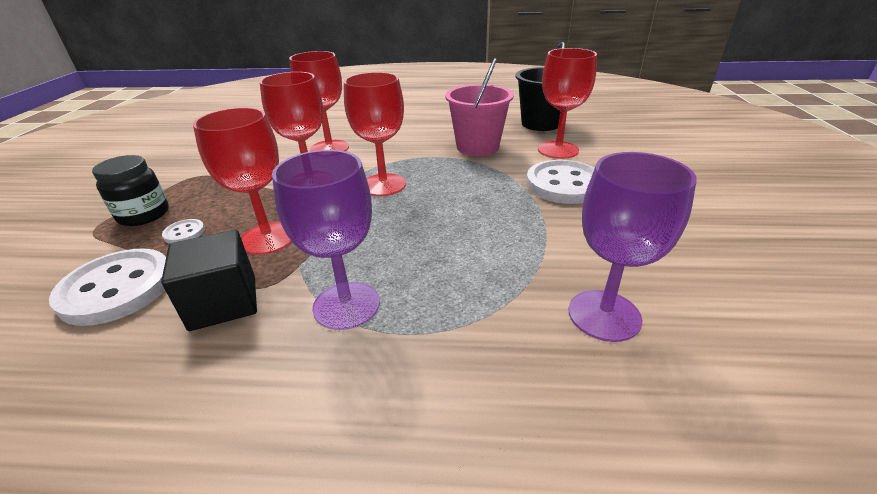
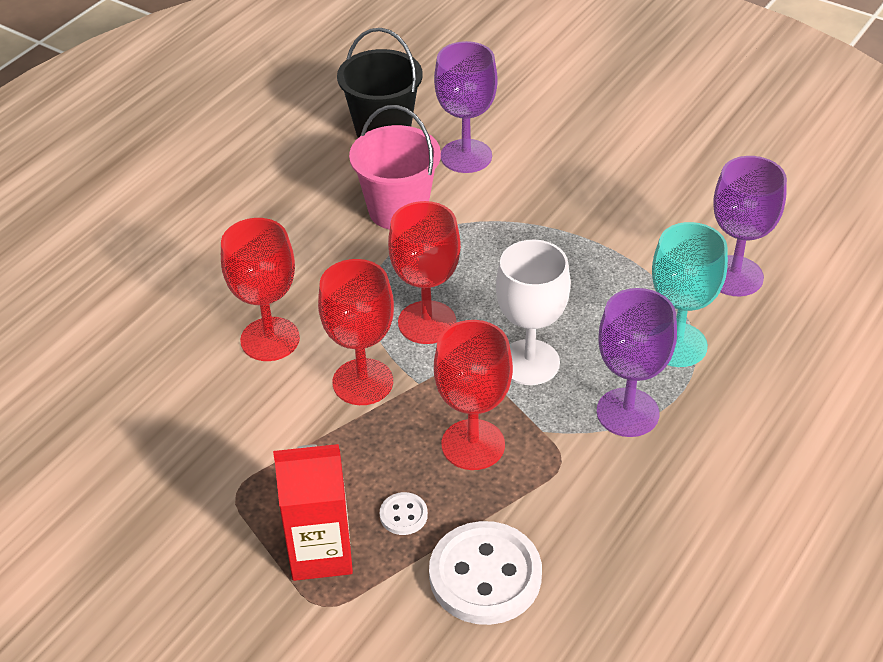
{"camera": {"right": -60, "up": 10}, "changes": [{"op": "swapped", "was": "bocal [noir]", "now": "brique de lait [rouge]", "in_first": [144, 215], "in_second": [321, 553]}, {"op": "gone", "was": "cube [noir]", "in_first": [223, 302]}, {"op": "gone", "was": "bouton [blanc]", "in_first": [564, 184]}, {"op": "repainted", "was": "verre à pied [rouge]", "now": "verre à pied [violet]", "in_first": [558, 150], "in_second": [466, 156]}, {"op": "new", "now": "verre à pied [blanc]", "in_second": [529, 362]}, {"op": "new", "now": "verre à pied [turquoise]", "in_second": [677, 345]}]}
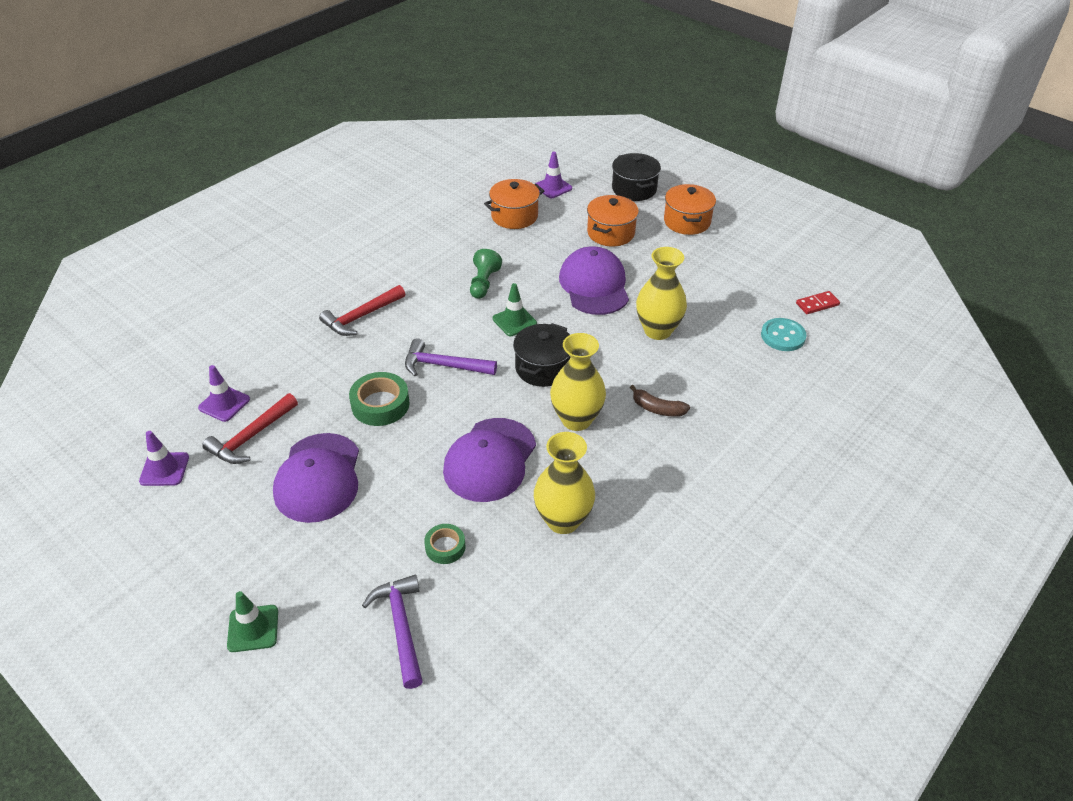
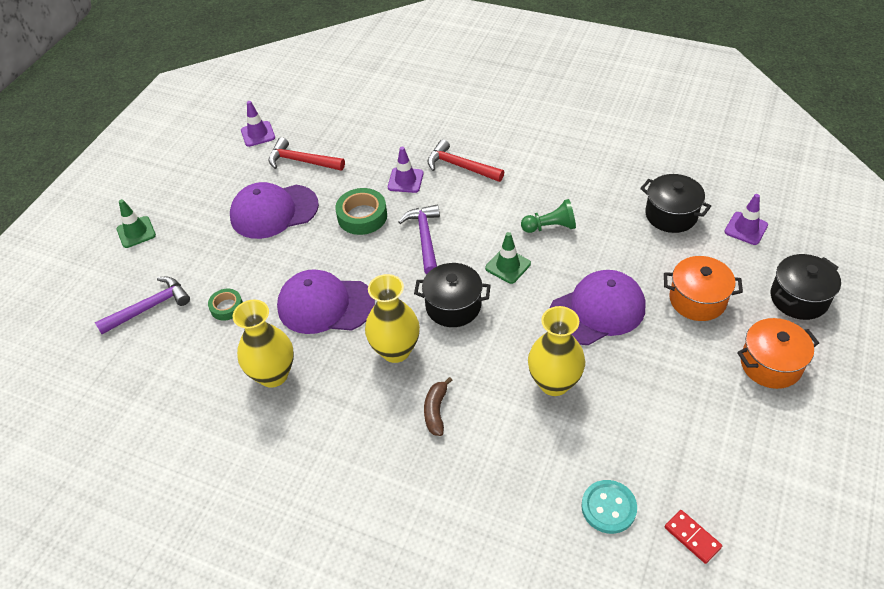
{"camera": {"right": 75, "up": 5}, "changes": [{"op": "shifted", "was": "cône de chantier [violet]", "in_first": [224, 404], "in_second": [405, 180]}, {"op": "repainted", "was": "marmite [orange]", "now": "marmite [noir]", "in_first": [514, 216], "in_second": [671, 215]}]}
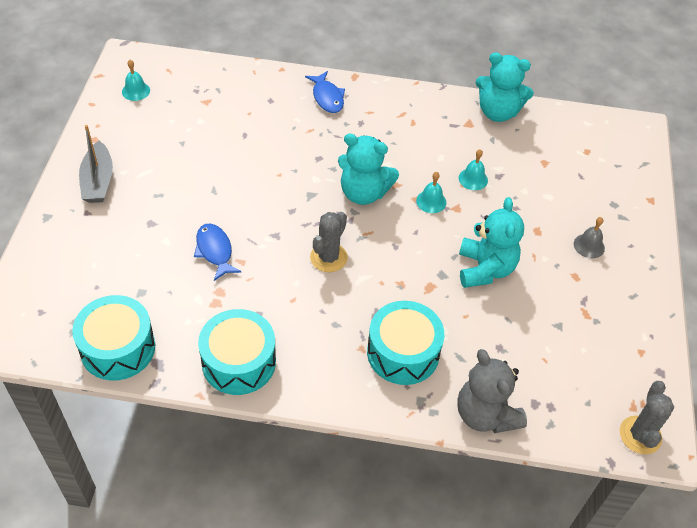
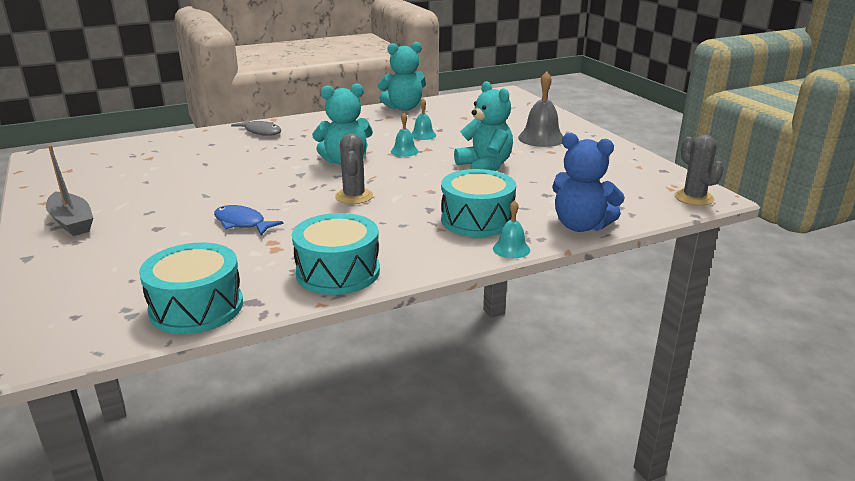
{"camera": {"right": -30, "up": -25}, "changes": [{"op": "shifted", "was": "cloche [turquoise]", "in_first": [136, 91], "in_second": [511, 249]}, {"op": "repainted", "was": "poisson [bleu]", "now": "poisson [gris]", "in_first": [327, 97], "in_second": [261, 132]}, {"op": "repainted", "was": "ours en peluche [gris]", "now": "ours en peluche [bleu]", "in_first": [485, 414], "in_second": [581, 226]}, {"op": "scaled", "was": "cloche [gris]", "in_first": [589, 246], "in_second": [541, 138], "ratio": 1.75}]}
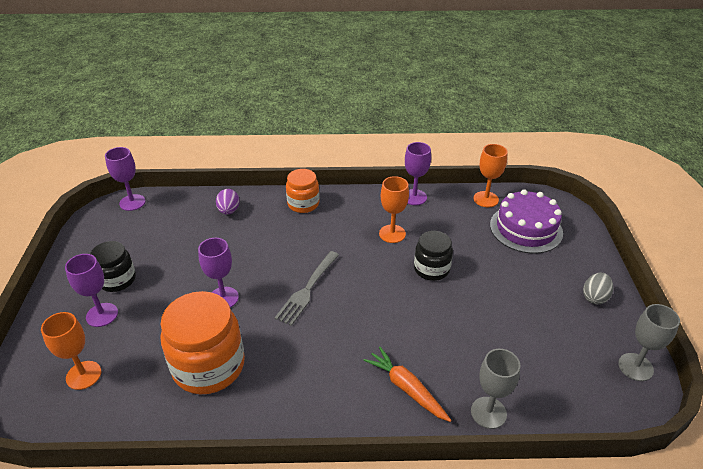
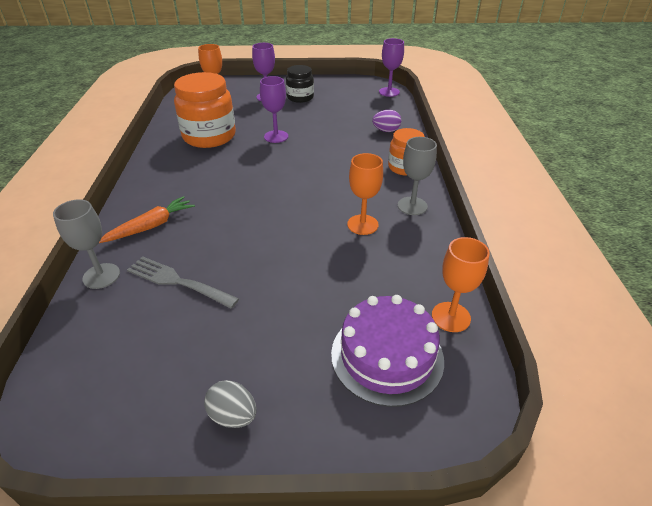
{"camera": {"right": 90, "up": 0}, "changes": [{"op": "shifted", "was": "fourchette [gris]", "in_first": [307, 289], "in_second": [179, 282]}, {"op": "gone", "was": "verre à pied [violet]", "in_first": [414, 197]}, {"op": "gone", "was": "bocal [noir]", "in_first": [431, 269]}, {"op": "shifted", "was": "verre à pied [gris]", "in_first": [635, 367], "in_second": [412, 206]}]}
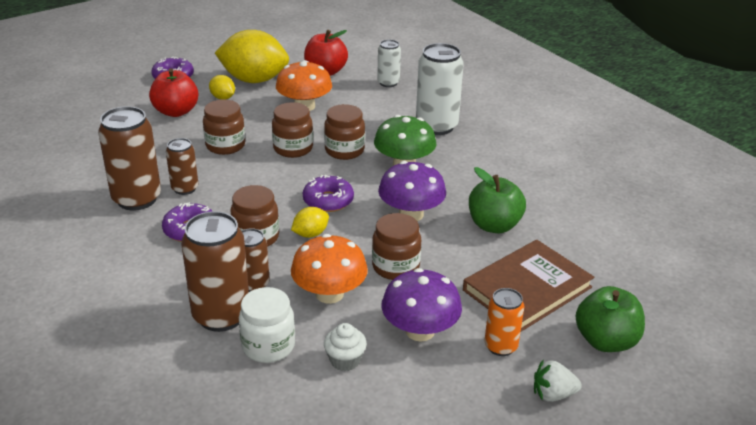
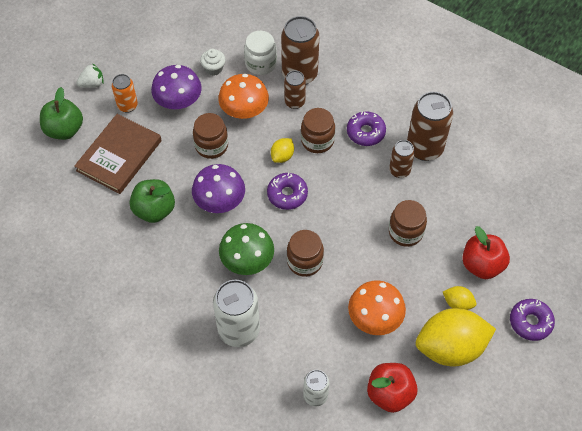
{"camera": {"right": 160, "up": 25}, "changes": [{"op": "gone", "was": "bocal [marron]", "in_first": [293, 148]}]}
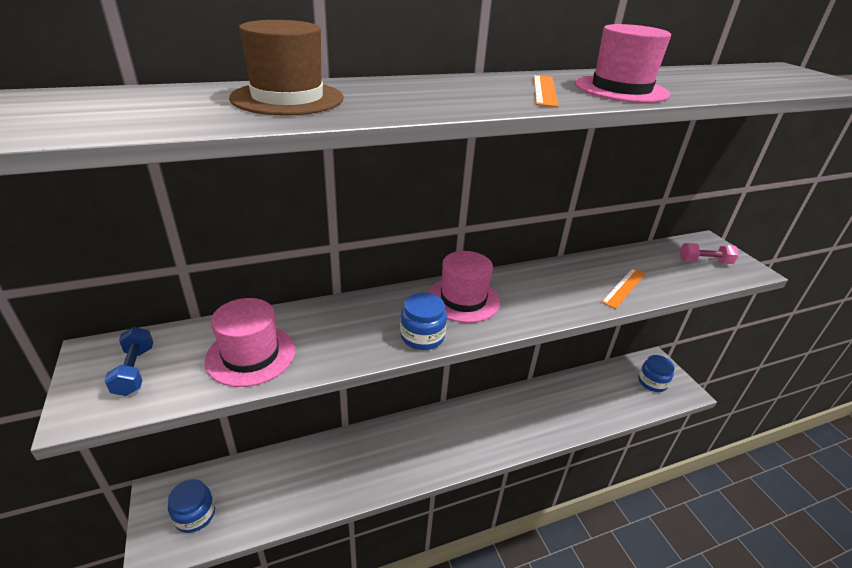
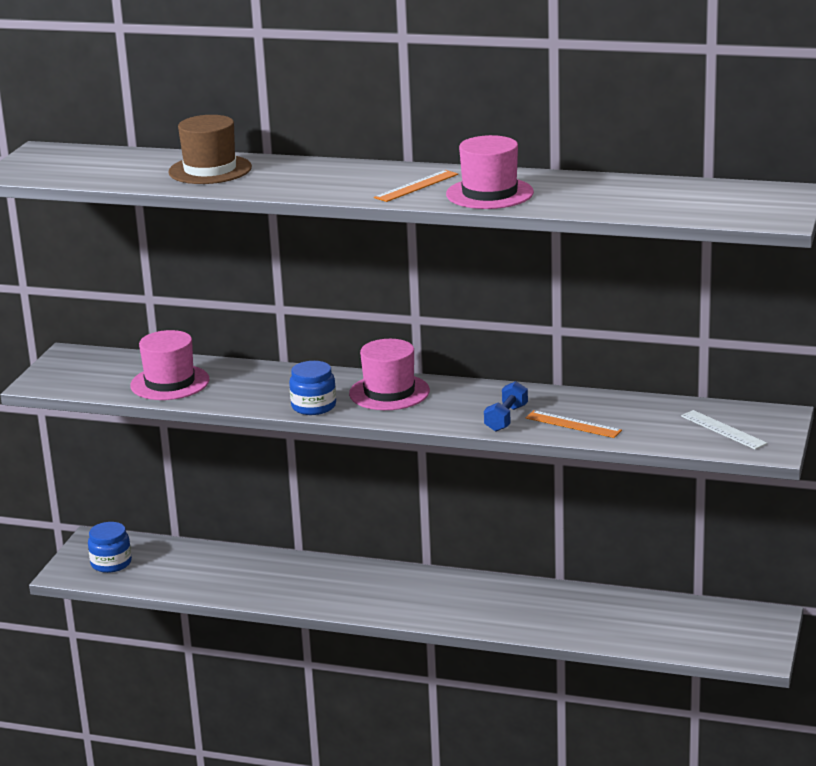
{"camera": {"right": 40, "up": -10}, "changes": [{"op": "shifted", "was": "haltère [bleu]", "in_first": [134, 371], "in_second": [506, 418]}, {"op": "rotated", "was": "règle [orange]", "in_first": [624, 287], "in_second": [573, 424], "clockwise": 45}, {"op": "gone", "was": "bocal [bleu]", "in_first": [652, 382]}, {"op": "swapped", "was": "haltère [rose]", "now": "règle [blanc]", "in_first": [704, 262], "in_second": [723, 430]}]}
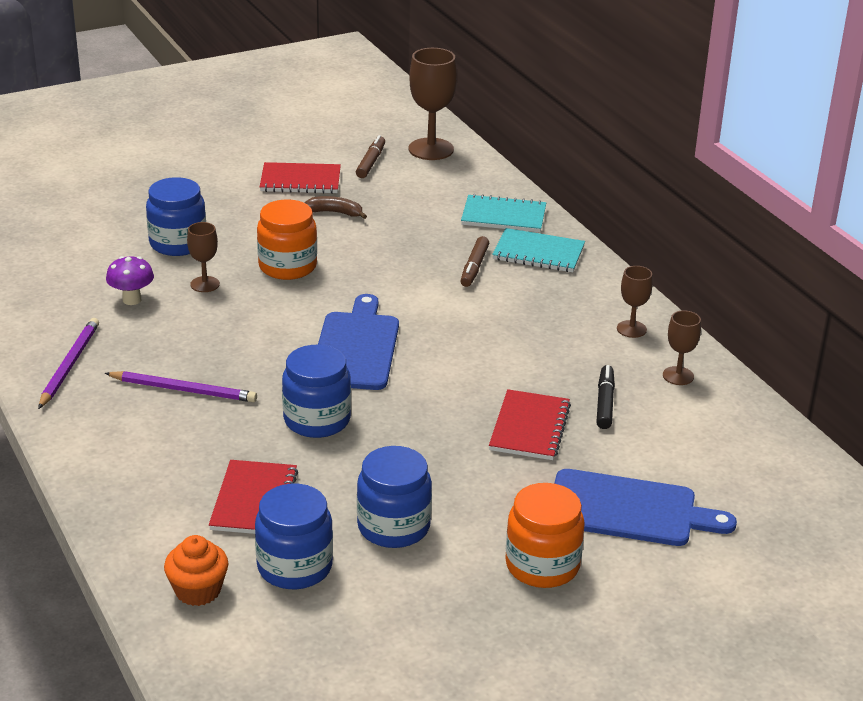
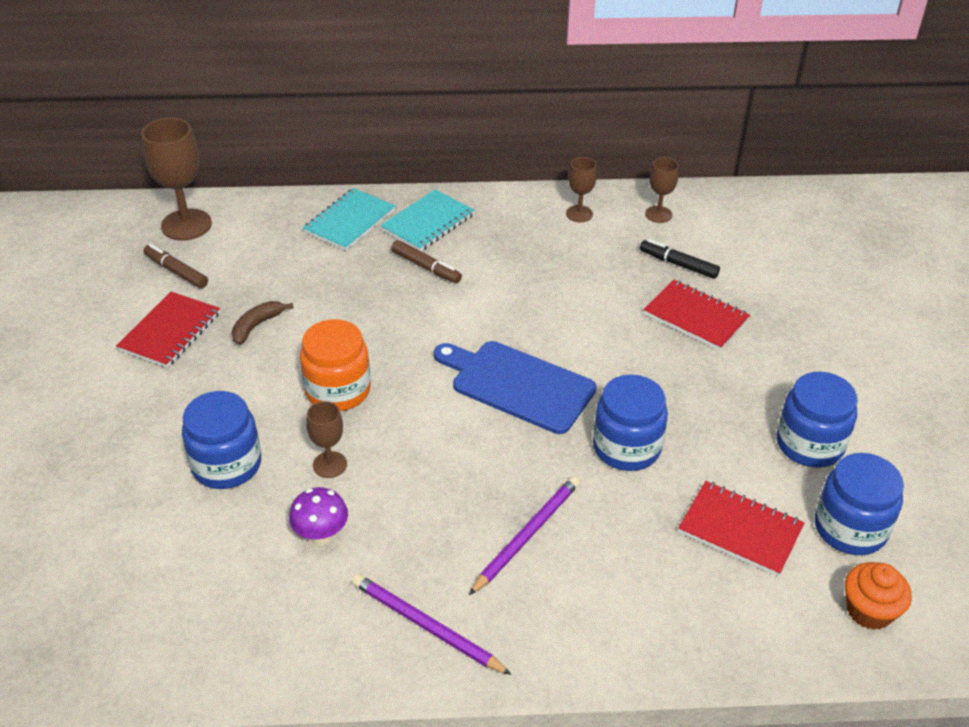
{"camera": {"right": -65, "up": 10}, "changes": [{"op": "gone", "was": "bocal [orange]", "in_first": [542, 565]}, {"op": "gone", "was": "planche à découper [bleu]", "in_first": [628, 510]}]}
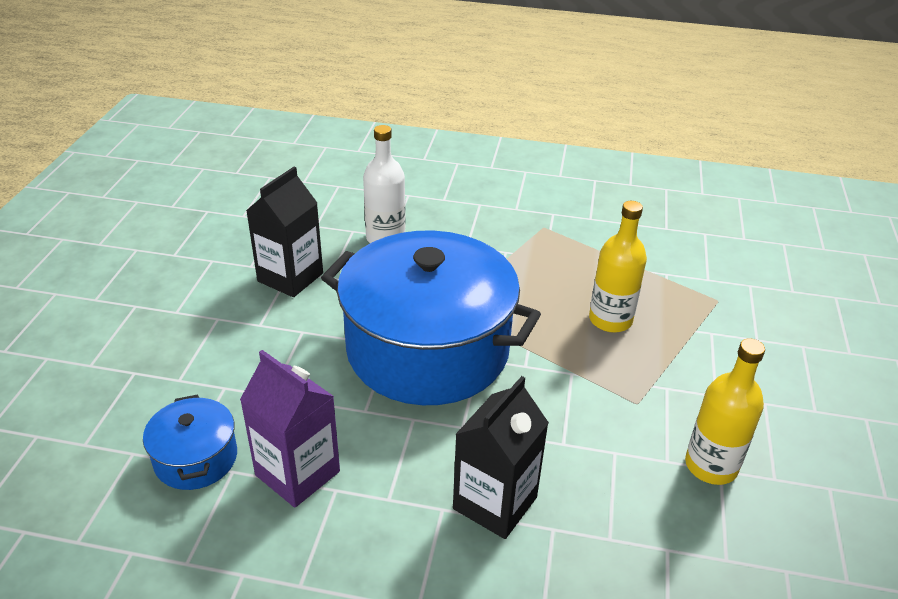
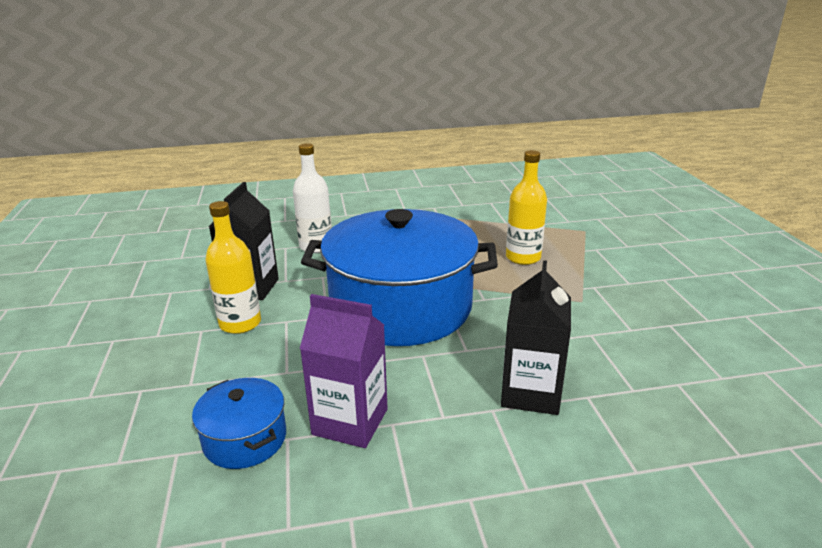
{"camera": {"right": -20, "up": -10}, "changes": [{"op": "shifted", "was": "bouteille [jaune]", "in_first": [711, 466], "in_second": [240, 323]}]}
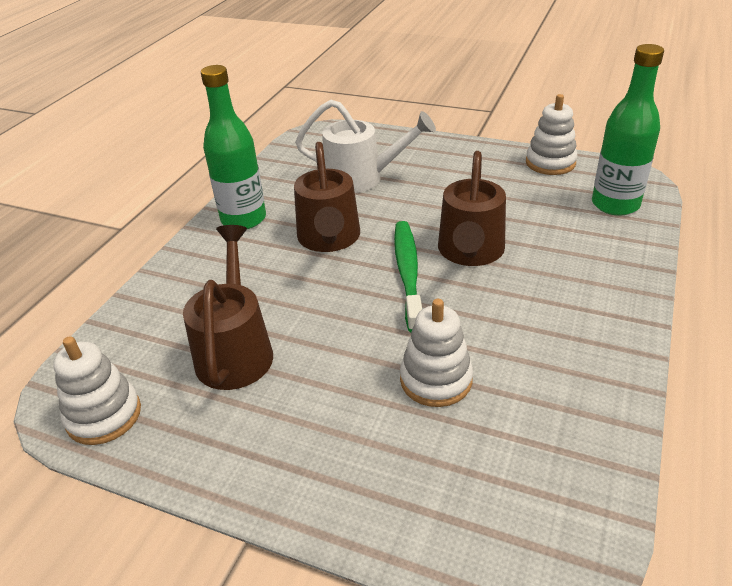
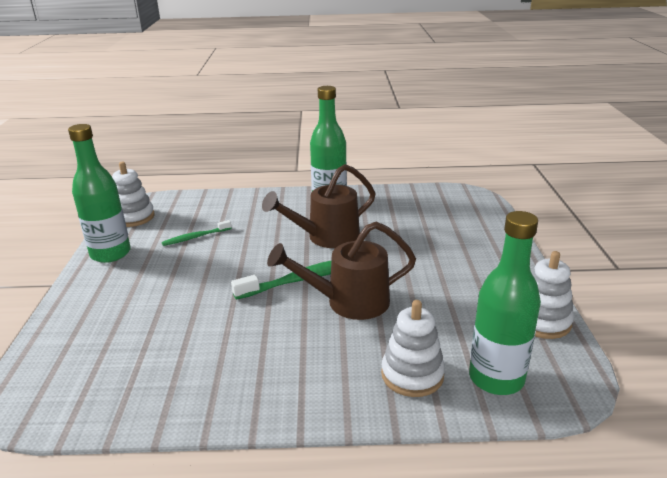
{"camera": {"right": 65, "up": -10}, "changes": [{"op": "swapped", "was": "arrosoir [marron]", "now": "brosse à dents [vert]", "in_first": [236, 349], "in_second": [195, 237]}, {"op": "gone", "was": "arrosoir [blanc]", "in_first": [362, 178]}, {"op": "shifted", "was": "jouet à empiler [blanc]", "in_first": [436, 380], "in_second": [412, 375]}, {"op": "new", "now": "bouteille [vert]", "in_second": [110, 254]}]}
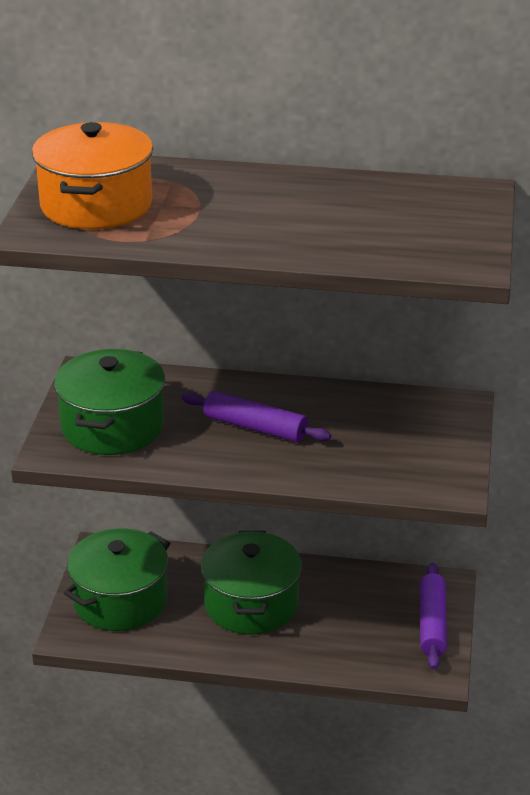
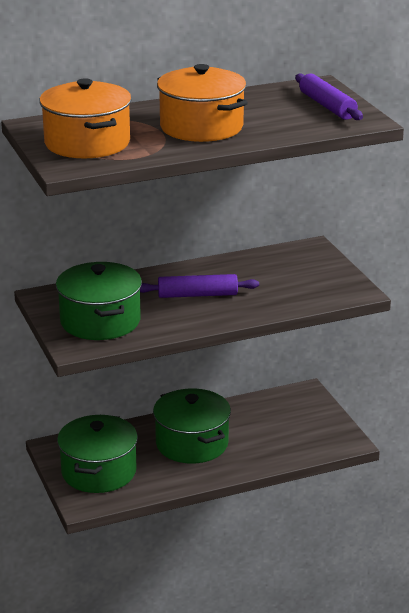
{"camera": {"right": -30, "up": -5}, "changes": [{"op": "shifted", "was": "rouleau à pâtisserie [violet]", "in_first": [432, 623], "in_second": [327, 106]}, {"op": "new", "now": "marmite [orange]", "in_second": [201, 127]}]}
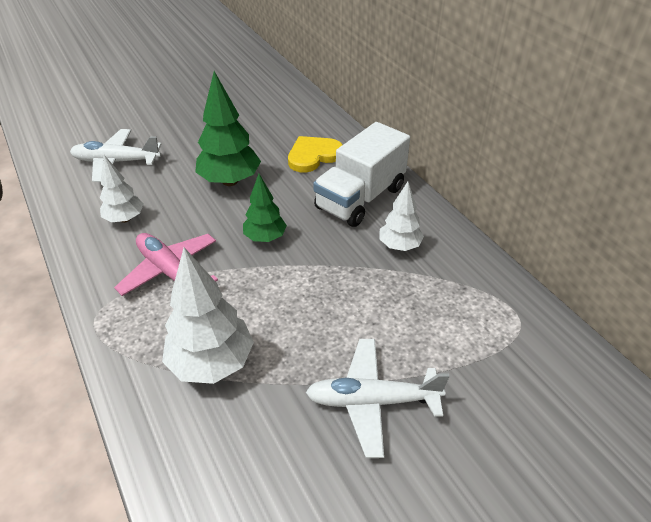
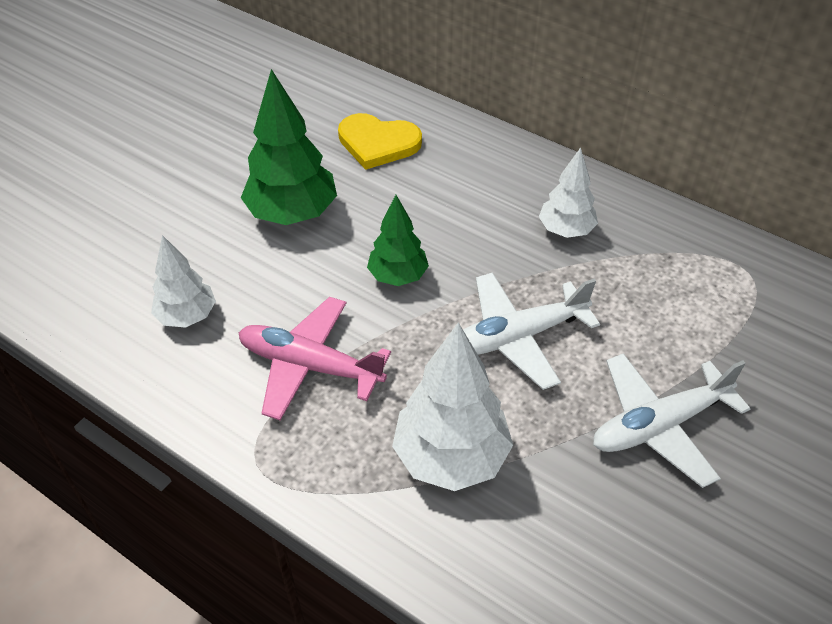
{"camera": {"right": -25, "up": 5}, "changes": [{"op": "shifted", "was": "avion [blanc]", "in_first": [116, 162], "in_second": [517, 337]}, {"op": "rotated", "was": "cœur [jaune]", "in_first": [313, 156], "in_second": [378, 143], "clockwise": -105}, {"op": "gone", "was": "camion [blanc]", "in_first": [360, 198]}]}
